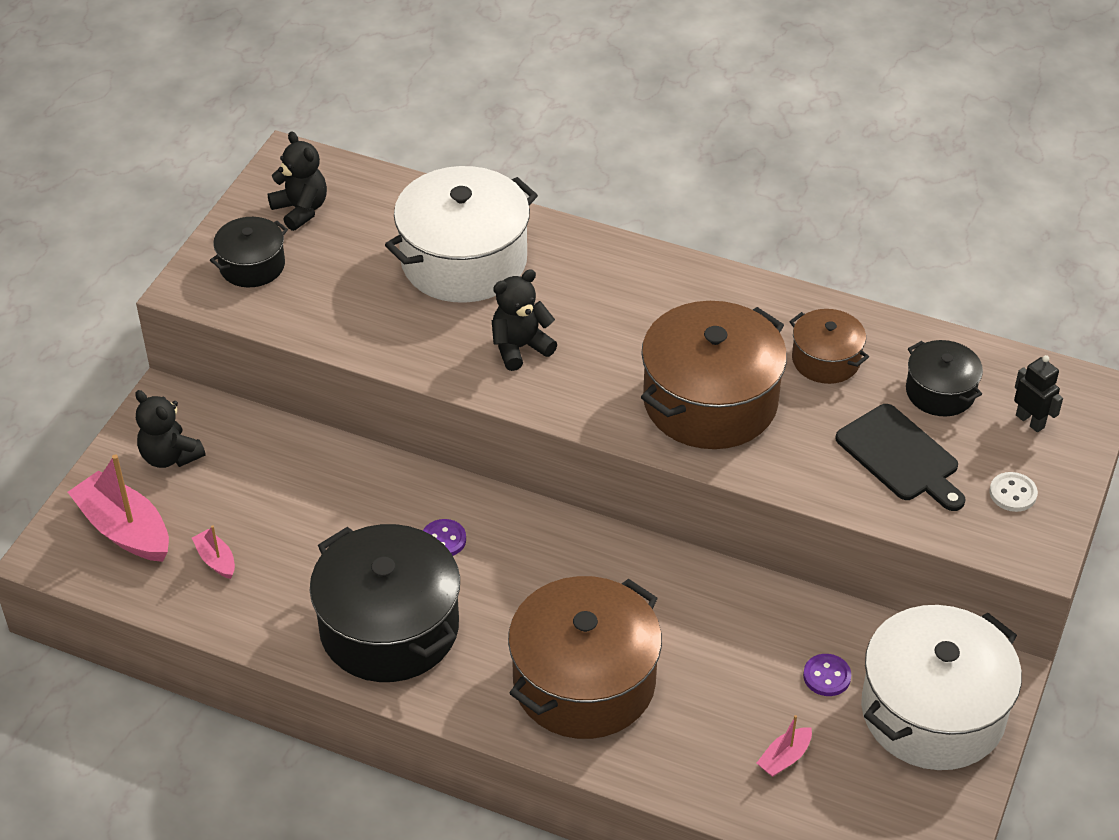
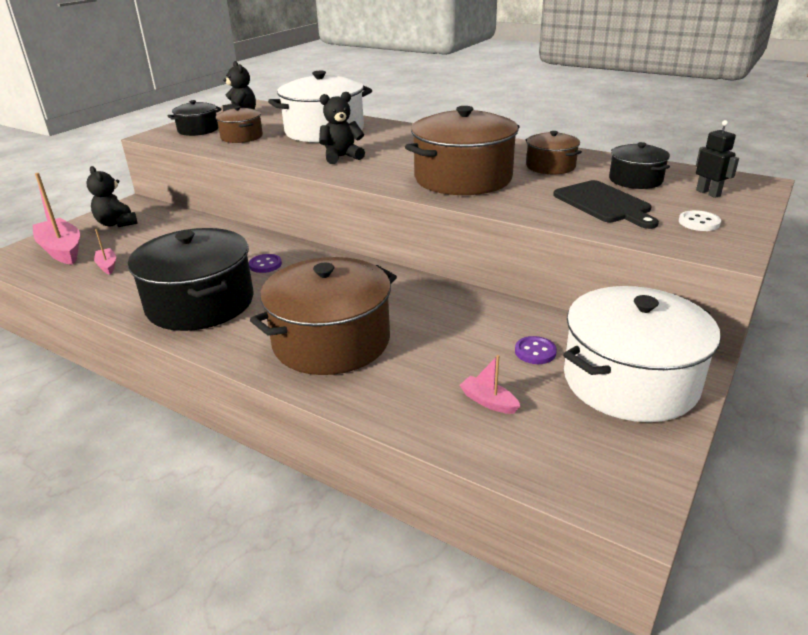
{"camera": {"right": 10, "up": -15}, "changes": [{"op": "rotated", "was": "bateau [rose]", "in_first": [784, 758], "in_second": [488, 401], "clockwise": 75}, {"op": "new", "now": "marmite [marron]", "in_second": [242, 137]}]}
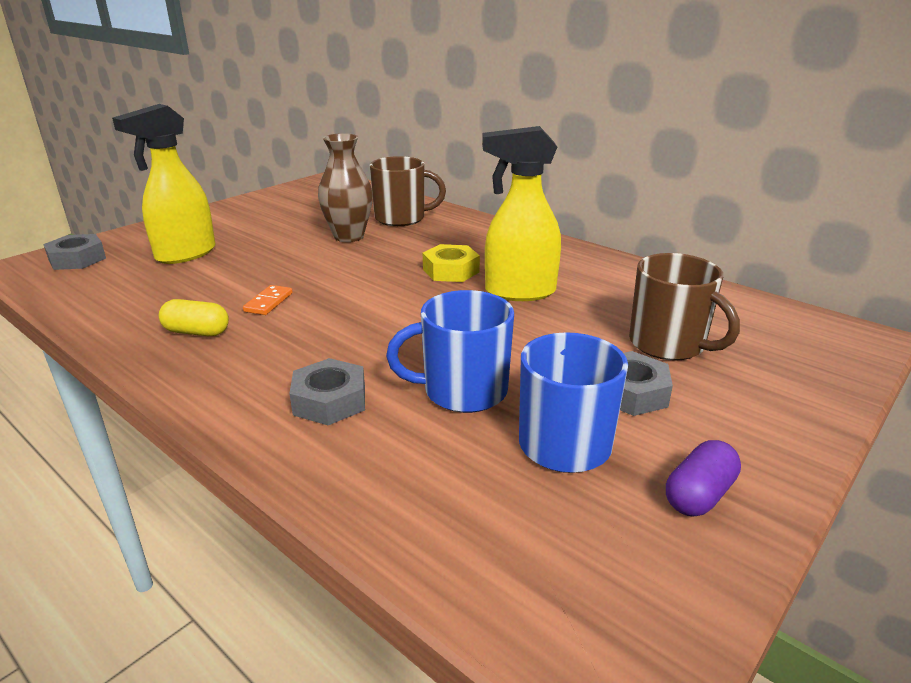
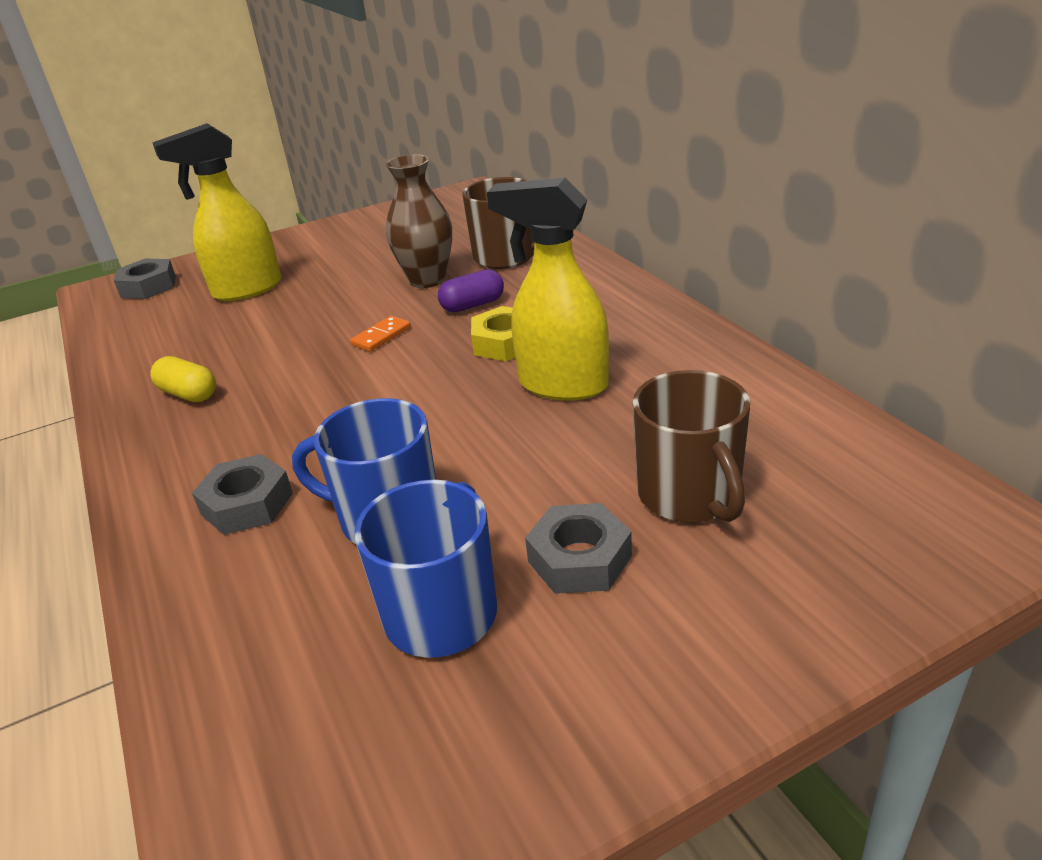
{"camera": {"right": 25, "up": 5}, "changes": [{"op": "shifted", "was": "domino [orange]", "in_first": [268, 302], "in_second": [381, 336]}, {"op": "shifted", "was": "gélule [violet]", "in_first": [699, 495], "in_second": [473, 305]}]}
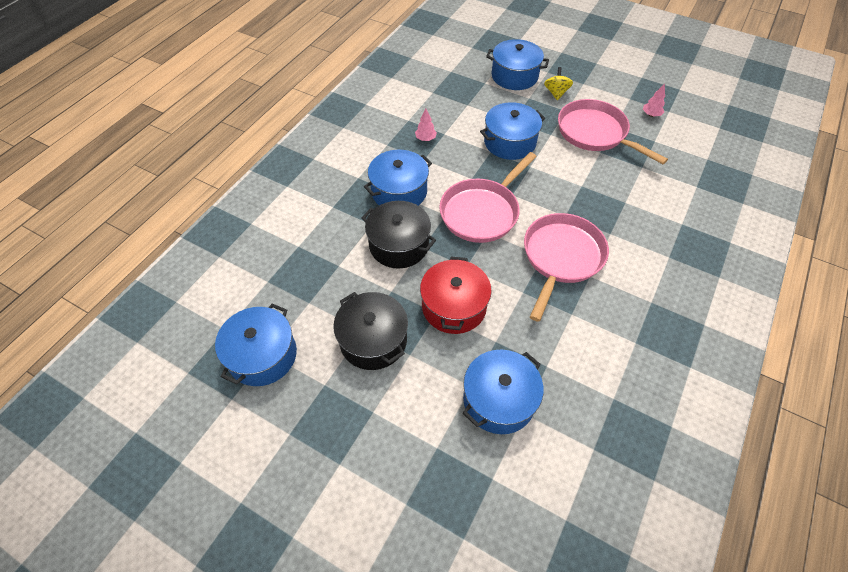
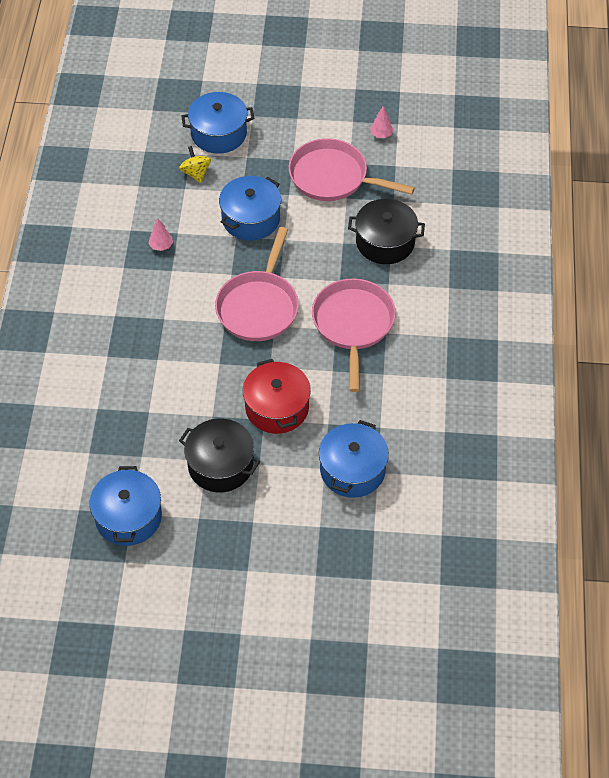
{"camera": {"right": -25, "up": 0}, "changes": [{"op": "shifted", "was": "marmite [noir]", "in_first": [399, 245], "in_second": [385, 242]}, {"op": "gone", "was": "marmite [bleu]", "in_first": [399, 192]}, {"op": "shifted", "was": "toupie [jaune]", "in_first": [556, 93], "in_second": [196, 173]}]}
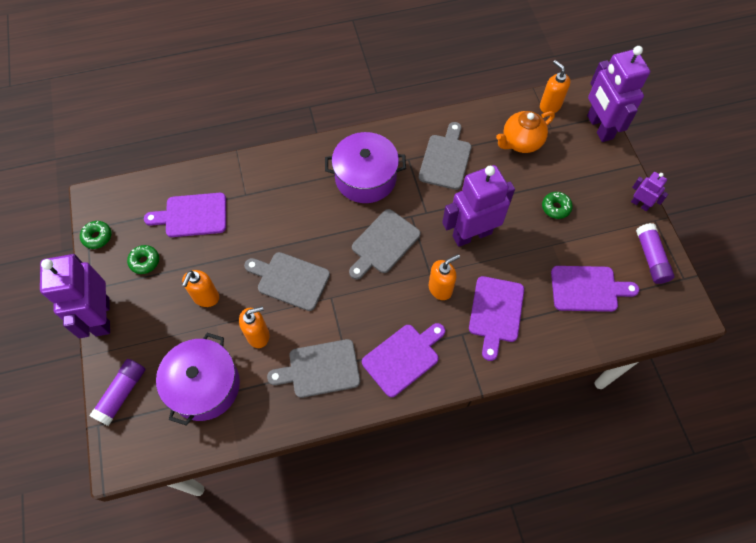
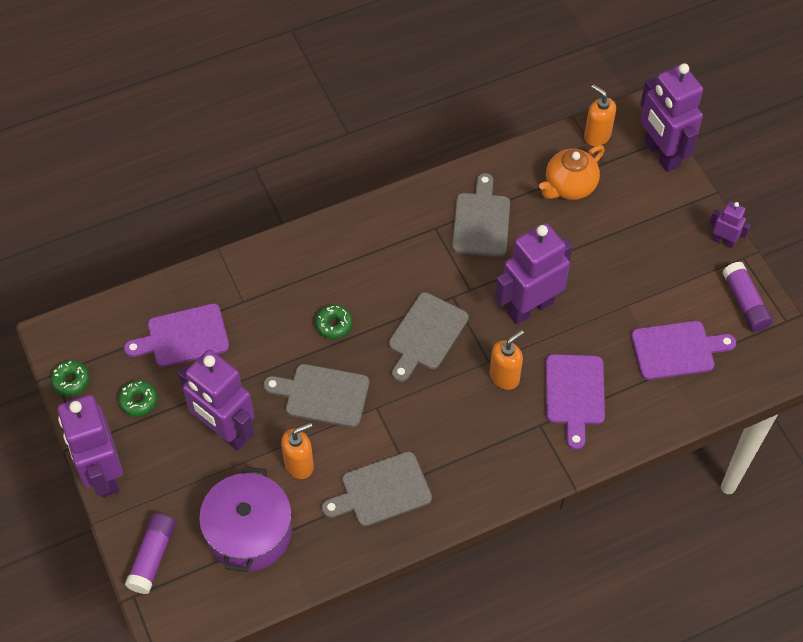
{"camera": {"right": -10, "up": -5}, "changes": [{"op": "swapped", "was": "distributeur de savon [orange]", "now": "robot [violet]", "in_first": [206, 297], "in_second": [225, 431]}, {"op": "gone", "was": "marmite [violet]", "in_first": [365, 178]}, {"op": "gone", "was": "planche à découper [violet]", "in_first": [403, 357]}, {"op": "shifted", "was": "beignet [vert]", "in_first": [556, 207], "in_second": [334, 325]}]}
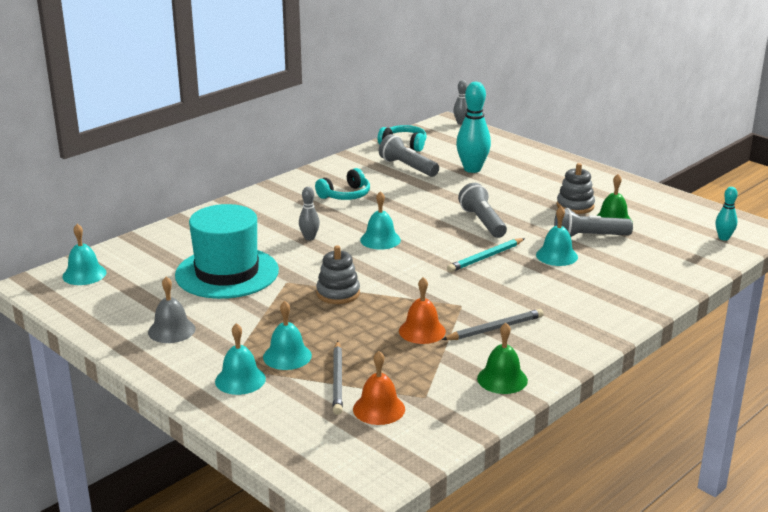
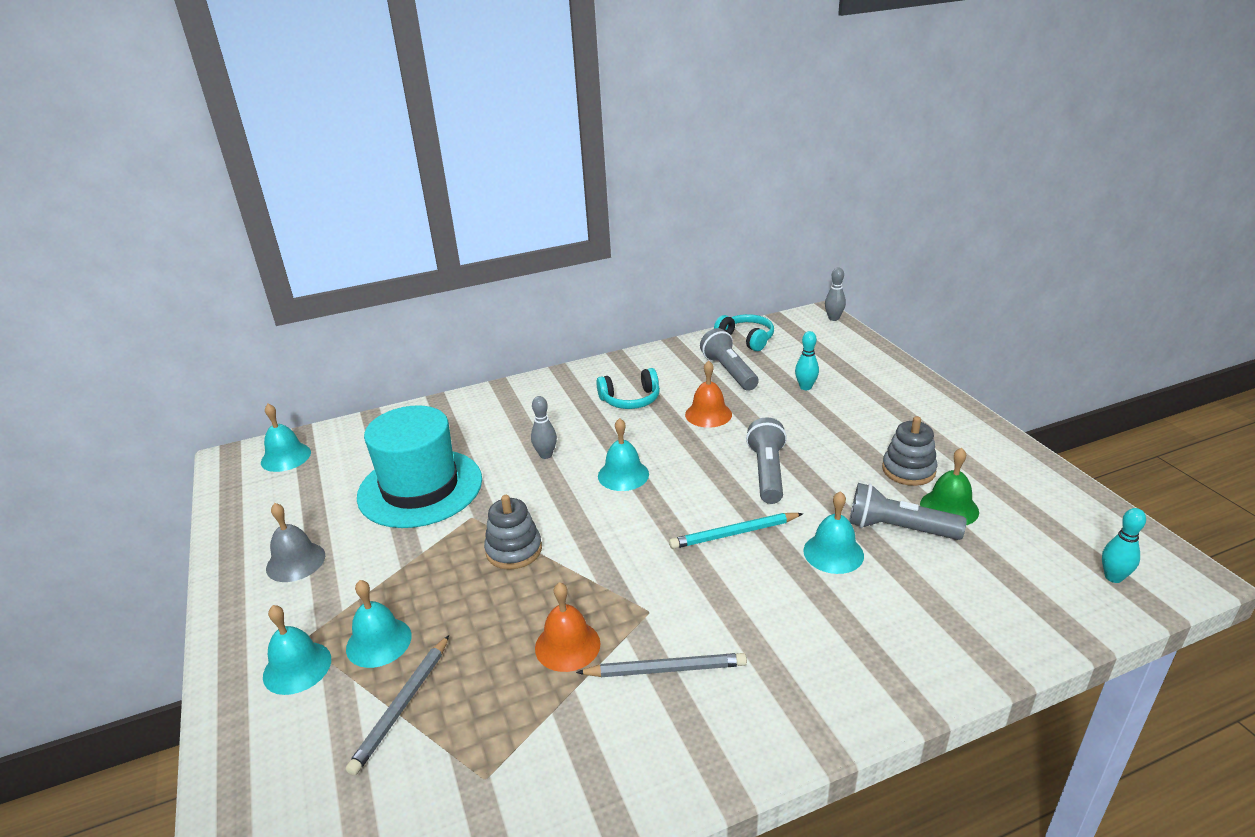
{"camera": {"right": 25, "up": 5}, "changes": [{"op": "shifted", "was": "cloche [orange]", "in_first": [379, 409], "in_second": [708, 414]}, {"op": "scaled", "was": "quille [turquoise]", "in_first": [472, 169], "in_second": [805, 387], "ratio": 0.54}, {"op": "gone", "was": "cloche [vert]", "in_first": [502, 379]}]}
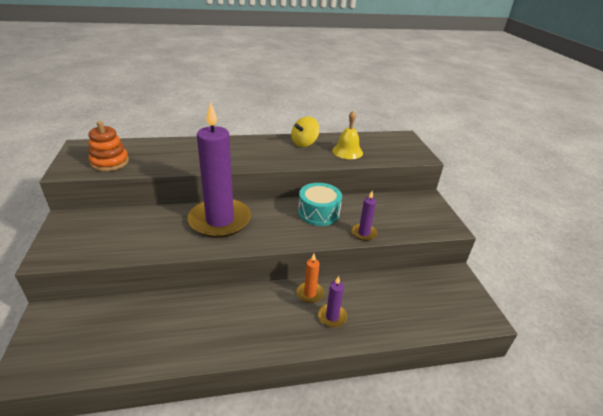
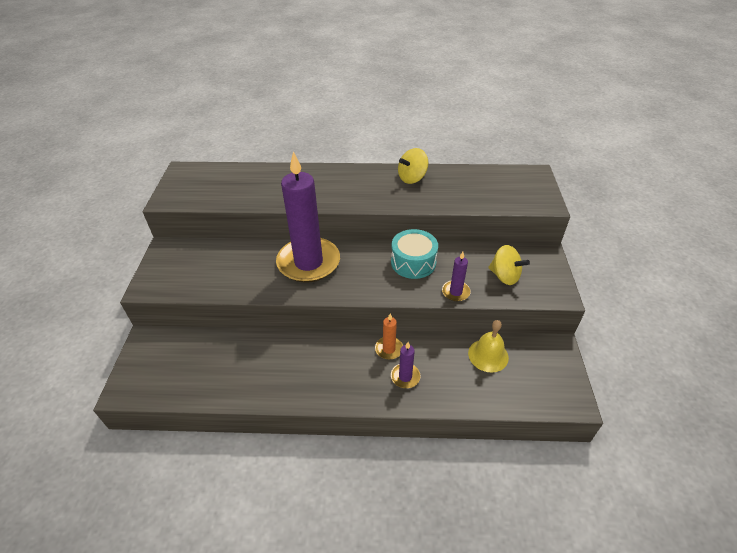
{"camera": {"right": 15, "up": 10}, "changes": [{"op": "gone", "was": "jouet à empiler [orange]", "in_first": [110, 162]}, {"op": "shifted", "was": "cloche [jaune]", "in_first": [347, 151], "in_second": [488, 355]}, {"op": "new", "now": "toupie [jaune]", "in_second": [504, 276]}]}
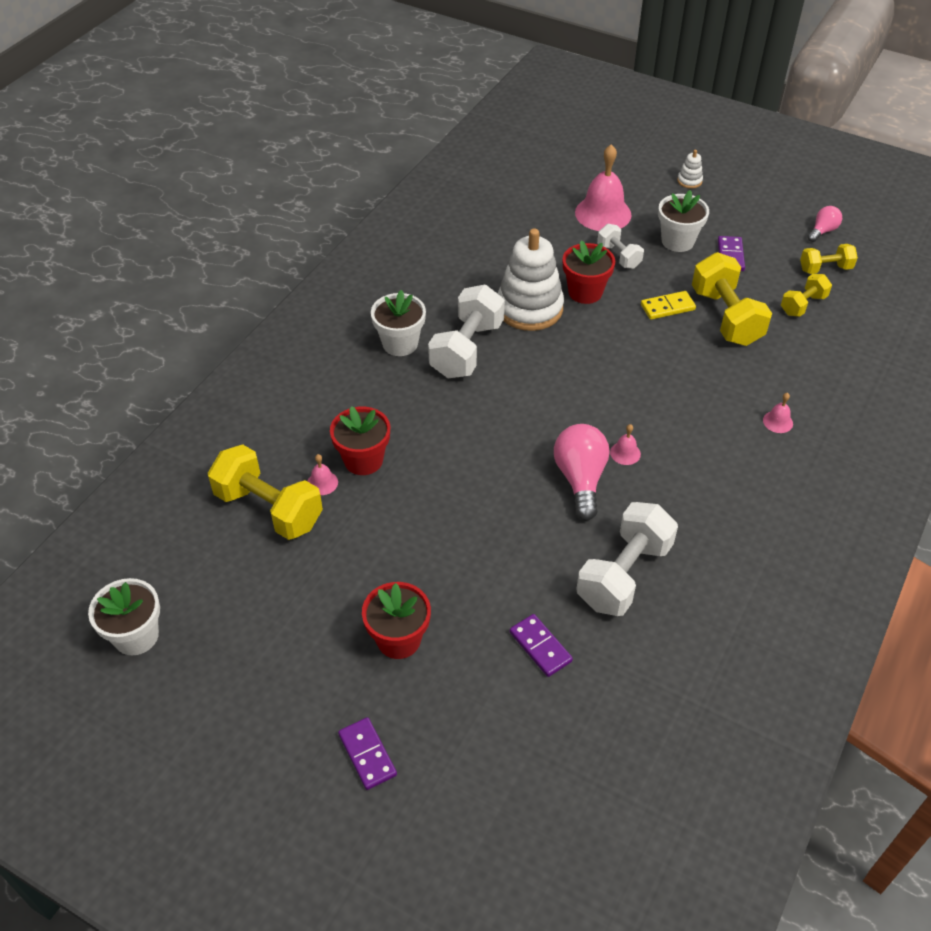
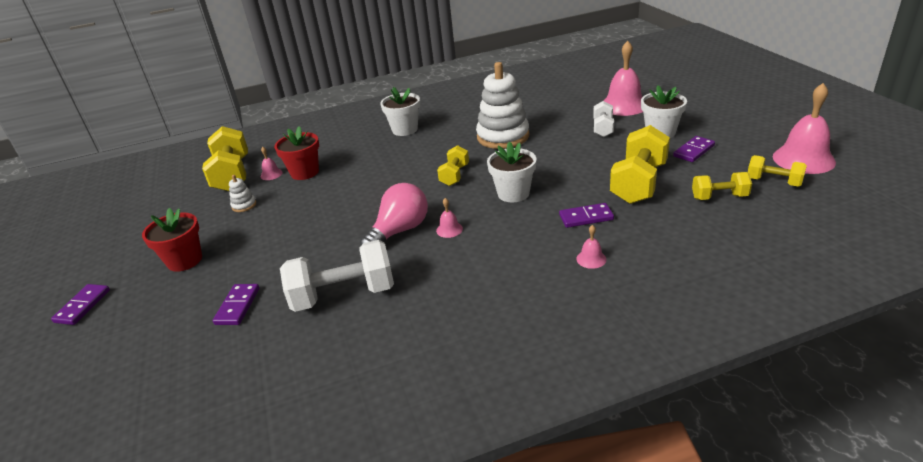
{"camera": {"right": 45, "up": -15}, "changes": [{"op": "shifted", "was": "pot de fleurs [blanc]", "in_first": [136, 636], "in_second": [513, 193]}, {"op": "gone", "was": "haltère [blanc]", "in_first": [467, 349]}, {"op": "gone", "was": "pot de fleurs [rouge]", "in_first": [585, 292]}, {"op": "gone", "was": "domino [jaune]", "in_first": [667, 307]}, {"op": "shifted", "was": "jouet à empiler [blanc]", "in_first": [689, 181], "in_second": [244, 205]}, {"op": "swapped", "was": "ampoule [rose]", "now": "cloche [rose]", "in_first": [822, 231], "in_second": [803, 159]}, {"op": "new", "now": "haltère [jaune]", "in_second": [454, 175]}, {"op": "new", "now": "domino [violet]", "in_second": [586, 217]}]}
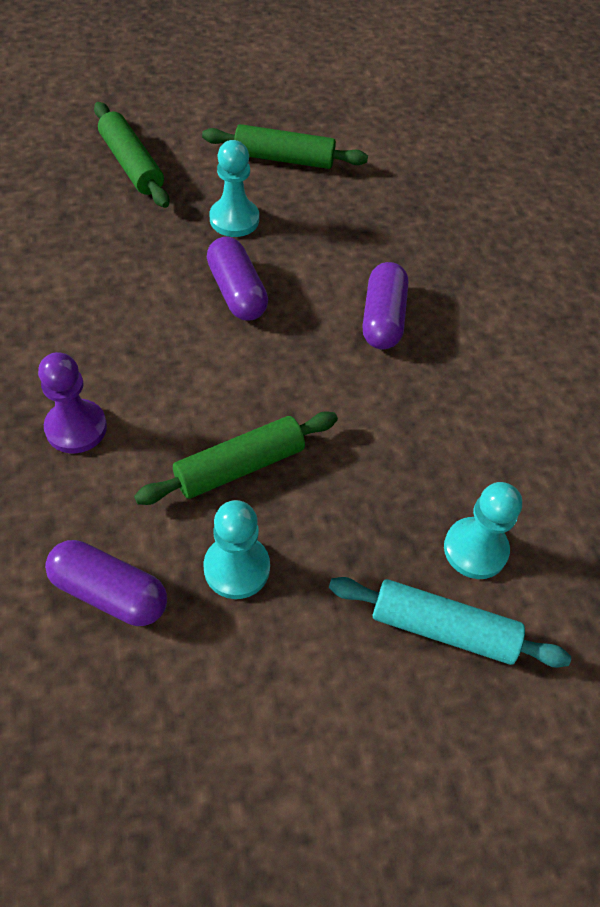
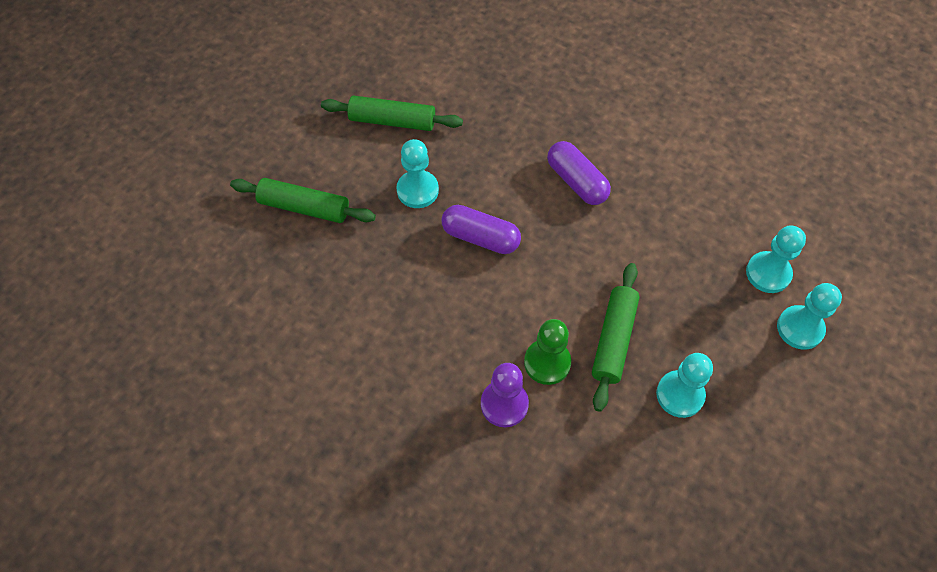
{"camera": {"right": -40, "up": 5}, "changes": [{"op": "gone", "was": "gélule [violet]", "in_first": [109, 592]}, {"op": "rotated", "was": "rouleau à pâtisserie [vert]", "in_first": [284, 158], "in_second": [392, 121], "clockwise": 45}, {"op": "swapped", "was": "rouleau à pâtisserie [turquoise]", "now": "pion [turquoise]", "in_first": [443, 628], "in_second": [800, 328]}, {"op": "new", "now": "pion [vert]", "in_second": [547, 362]}]}
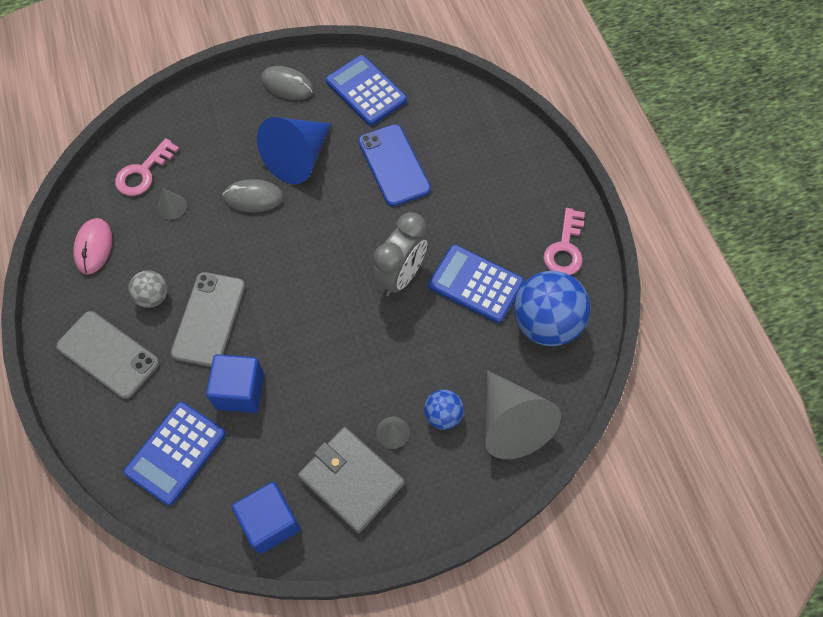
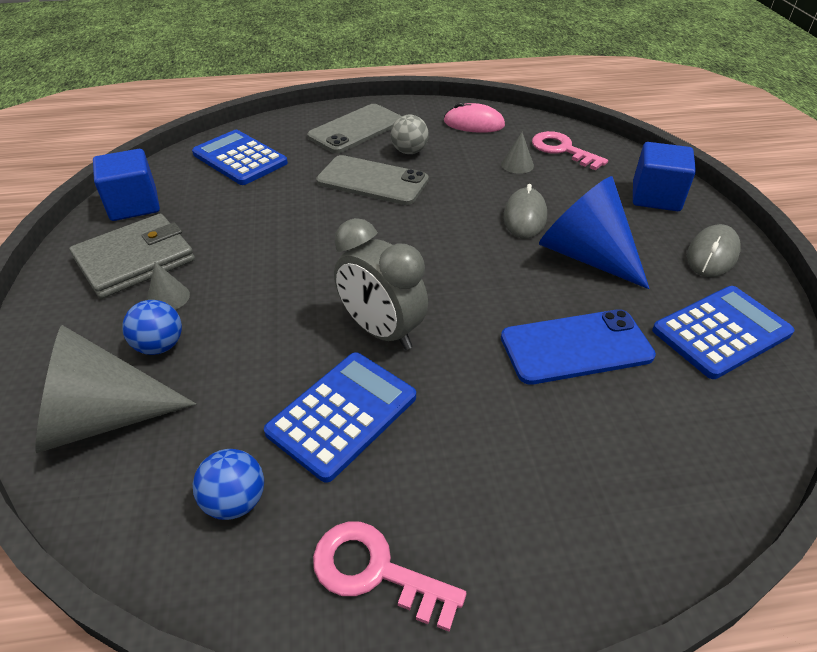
{"camera": {"right": 100, "up": -20}, "changes": [{"op": "shifted", "was": "cube [bleu]", "in_first": [240, 391], "in_second": [656, 197]}, {"op": "scaled", "was": "balle [bleu]", "in_first": [546, 324], "in_second": [235, 501], "ratio": 0.51}]}
